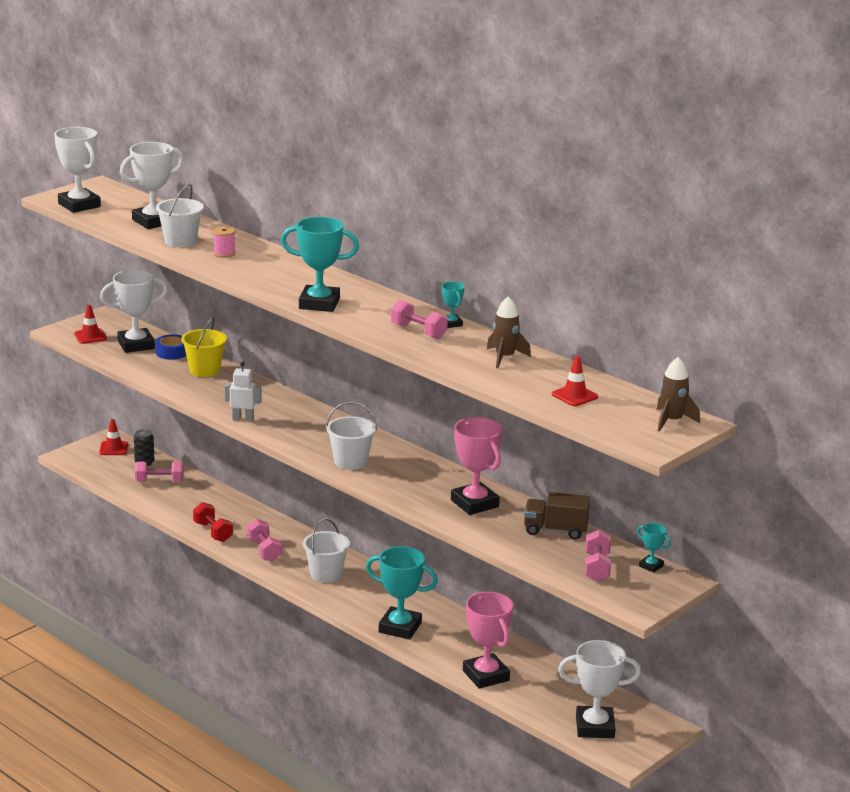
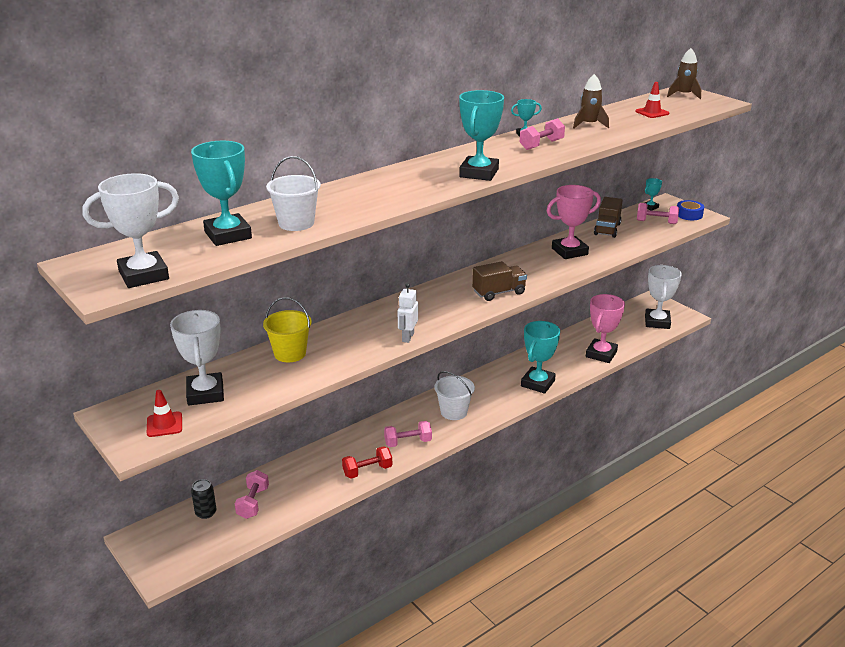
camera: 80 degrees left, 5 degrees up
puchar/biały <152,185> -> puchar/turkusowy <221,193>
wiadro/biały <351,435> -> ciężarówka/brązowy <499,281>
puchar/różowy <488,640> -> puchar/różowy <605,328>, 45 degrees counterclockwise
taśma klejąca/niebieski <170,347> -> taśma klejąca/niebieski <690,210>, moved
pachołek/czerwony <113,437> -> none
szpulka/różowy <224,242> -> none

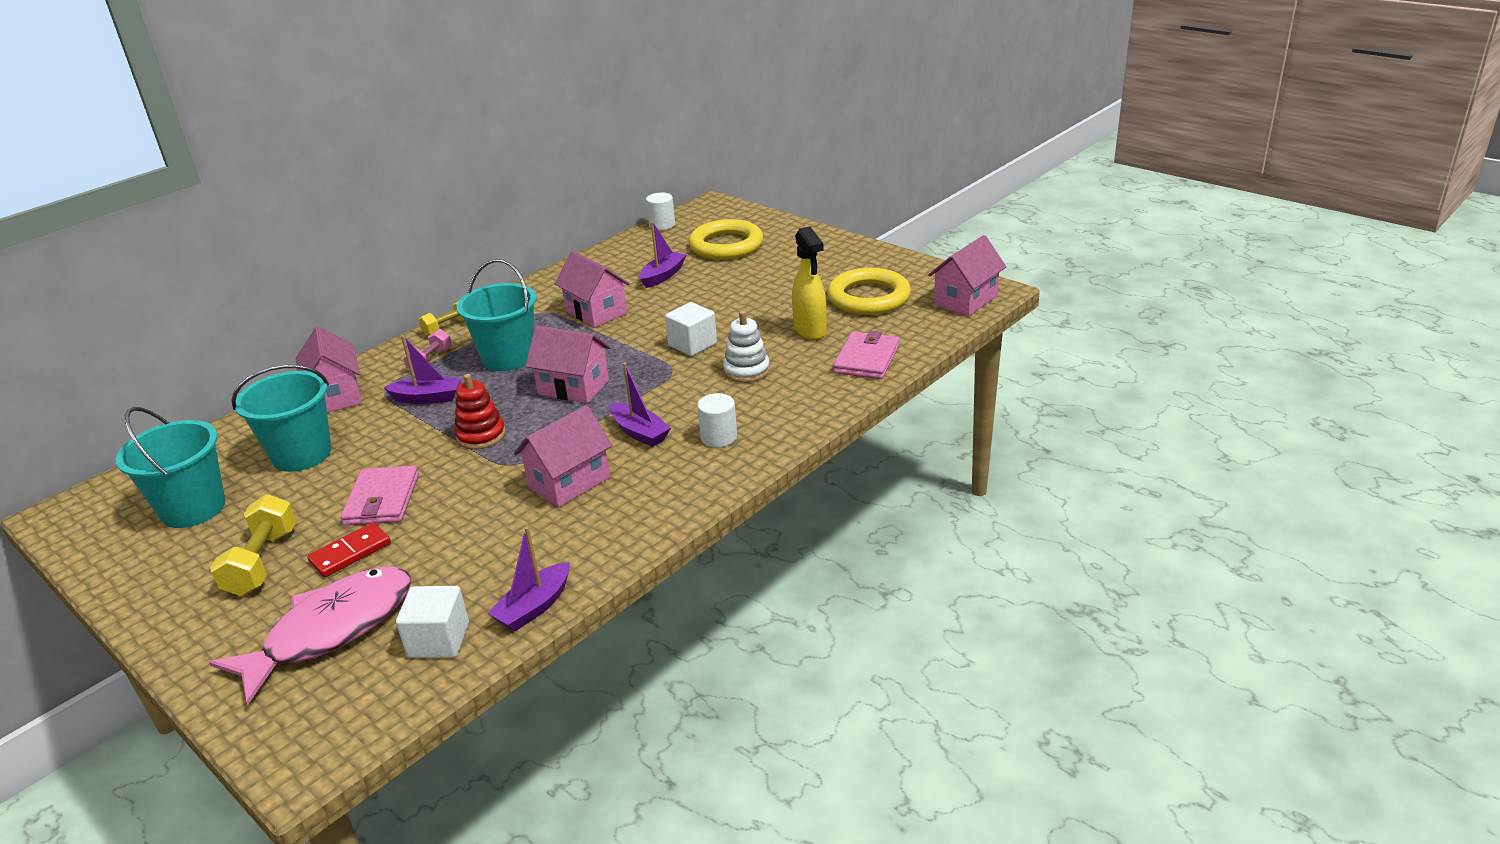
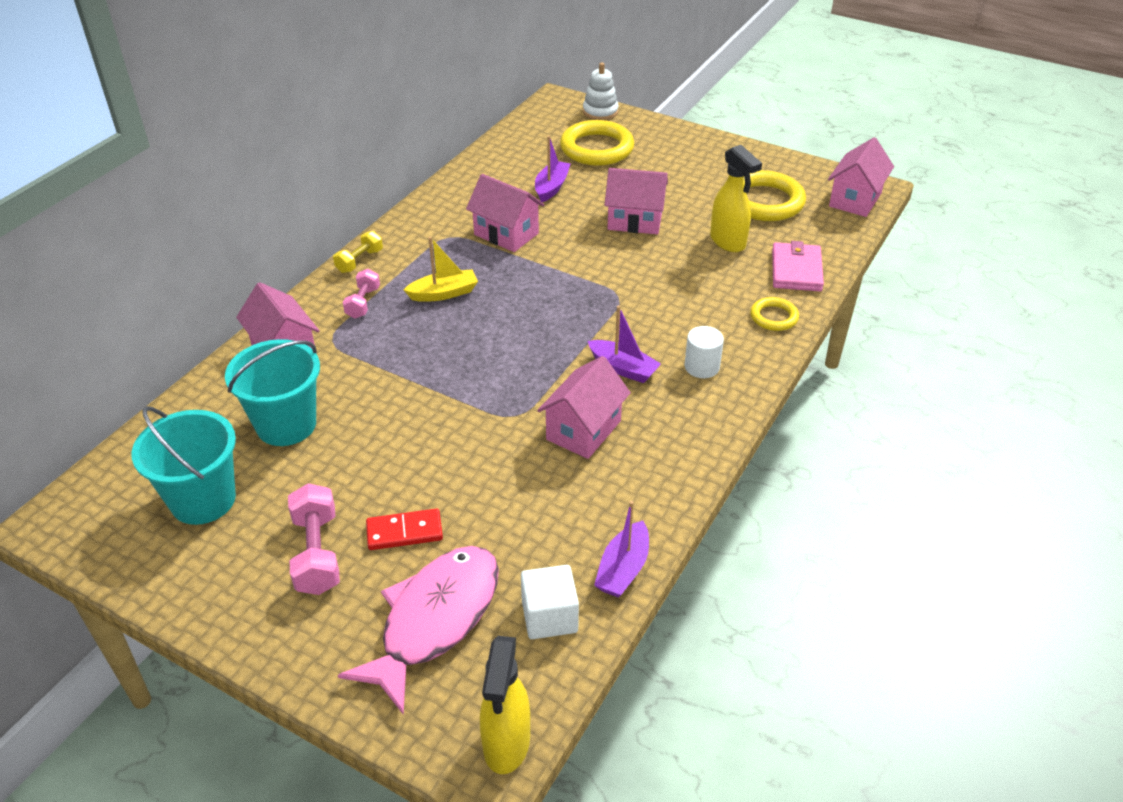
camera: 15 degrees left, 10 degrees up
hantel/żółty <253,545> -> hantel/różowy <314,539>
kostka domina/czerwony <349,550> -> kostka domina/czerwony <404,529>, 45 degrees clockwise
wiadro/turkusowy <497,315> -> łódka/żółty <441,269>
none -> spryskiwacz/żółty <505,705>
zabawka nakładanka/biały <746,347> -> zabawka nakładanka/biały <601,91>, moved
domek/różowy <568,364> -> domek/różowy <636,201>, moved
none -> pierścień/żółty <774,314>
portfel/różowy <380,496> -> none
łódka/fioletowy <422,369> -> none
zabawka nakładanka/czerwony <480,412> -> none
walec/biały <660,211> -> none
sześcian/biały <691,329> -> none

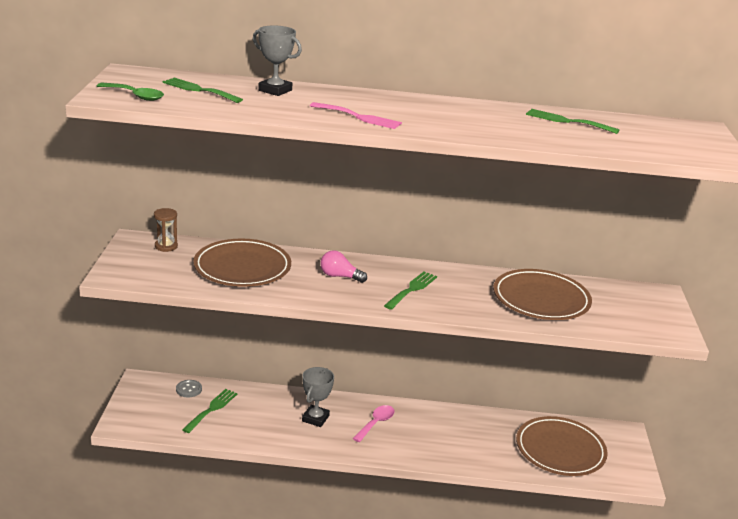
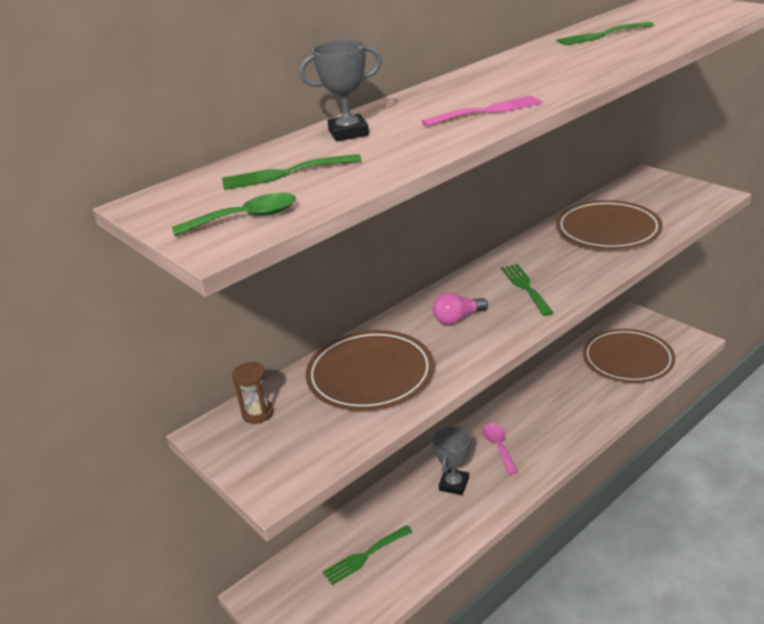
camera: 40 degrees left, 5 degrees up
widelec/zielony <210,411> -> widelec/zielony <367,555>, 105 degrees counterclockwise
puchar/szary <318,397> -> puchar/szary <451,460>, 45 degrees clockwise
guzik/szary <189,389> -> none

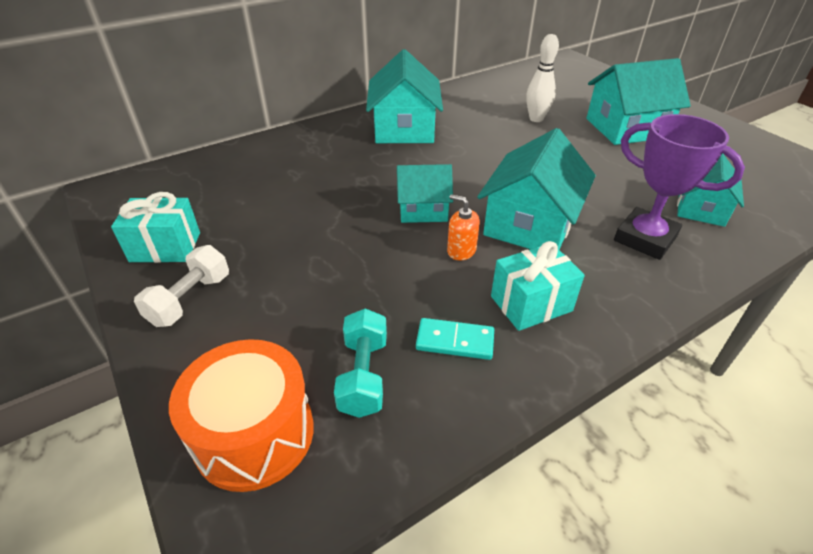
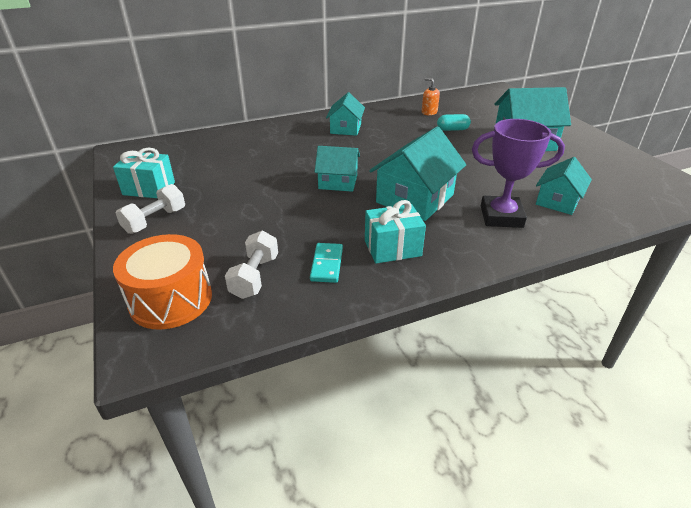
camera: 10 degrees right, 5 degrees down
hantel/turkusowy <360,363> -> hantel/biały <251,265>
kostka domina/turkusowy <455,339> -> kostka domina/turkusowy <326,263>, 75 degrees clockwise
domek/turkusowy <404,96> -> domek/turkusowy <345,114>, x0.62
dozownik mydła/pomarańczowy <463,227> -> dozownik mydła/pomarańczowy <431,96>, moved
kręgiel/biały <542,78> -> kapsułka/turkusowy <454,122>
puchar/fioletowy <679,187> -> puchar/fioletowy <518,173>, 45 degrees counterclockwise

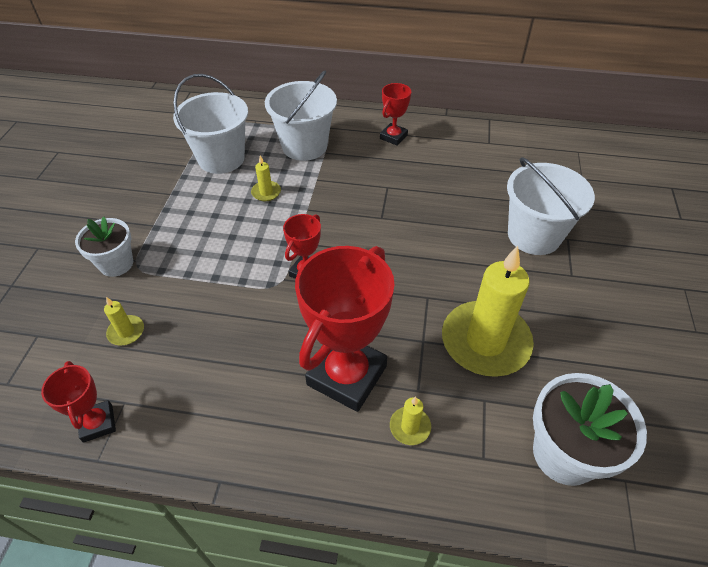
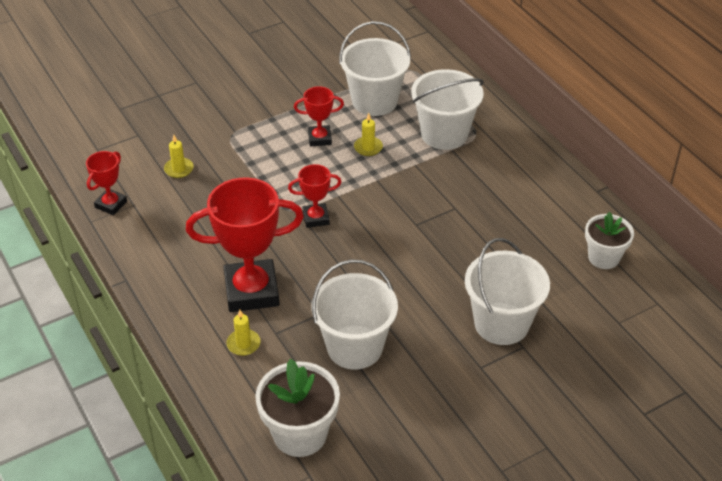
camera: 50 degrees right, 5 degrees down
puchar/czerwony <395,114> -> puchar/czerwony <319,116>, moved
świeca/żółty <488,311> -> wiadro/biały <354,314>
doniczka/biały <104,247> -> doniczka/biały <609,240>, moved

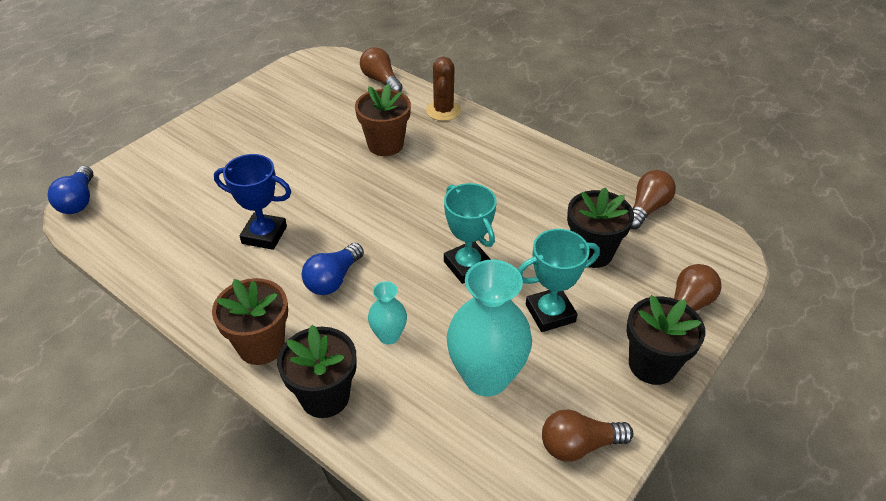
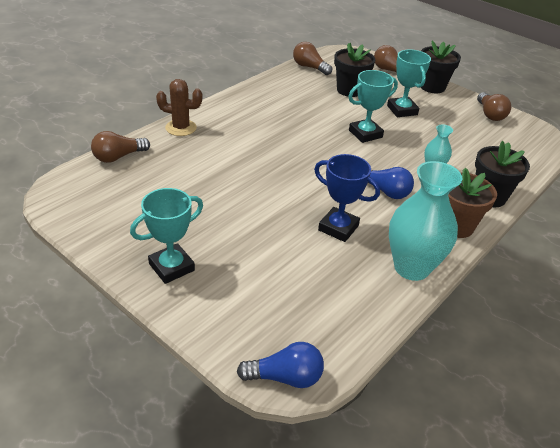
camera: 90 degrees left, 5 degrees down
none -> puchar/turkusowy <166,236>
puchar/niebieski <252,202> -> puchar/niebieski <347,198>, 75 degrees counterclockwise
wazon/turkusowy <489,328> -> wazon/turkusowy <425,221>, moved
doniczka/brązowy <383,120> -> none

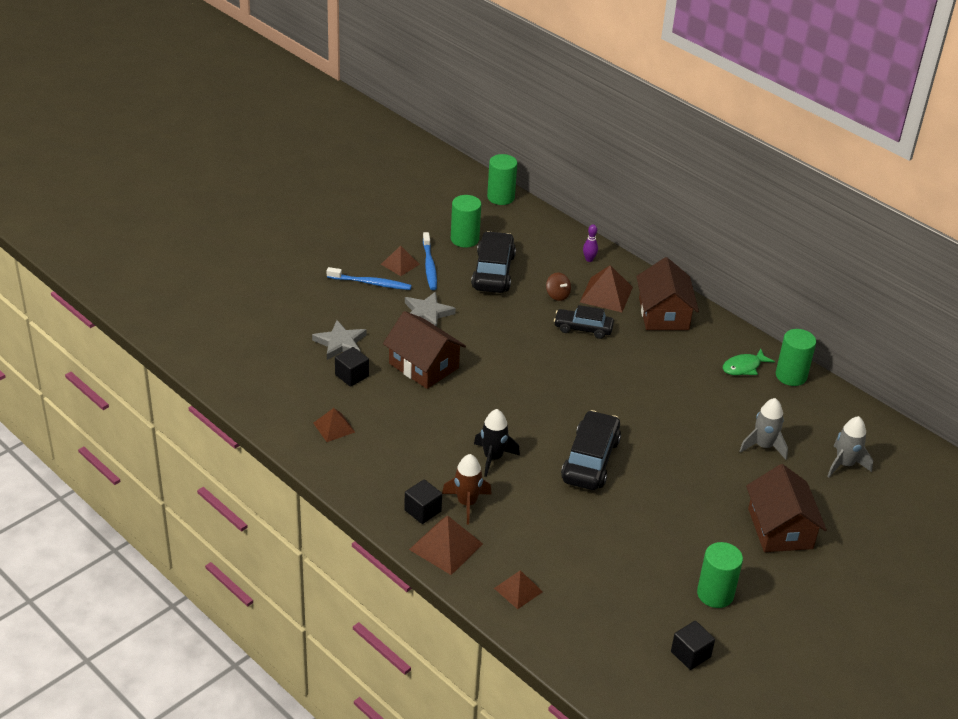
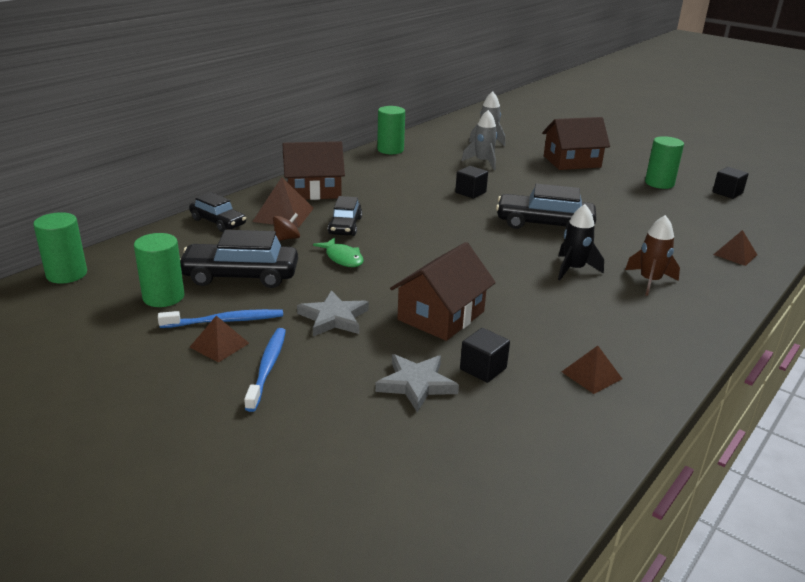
camera: 95 degrees left, 10 degrees down
kręgiel/fioletowy <590,243> -> samochód/czarny <217,212>
ryba/zielony <749,361> -> ryba/zielony <338,252>, moved
sześcian/czarny <423,501> -> sześcian/czarny <471,182>, moved
piramida/brązowy <446,545> -> none

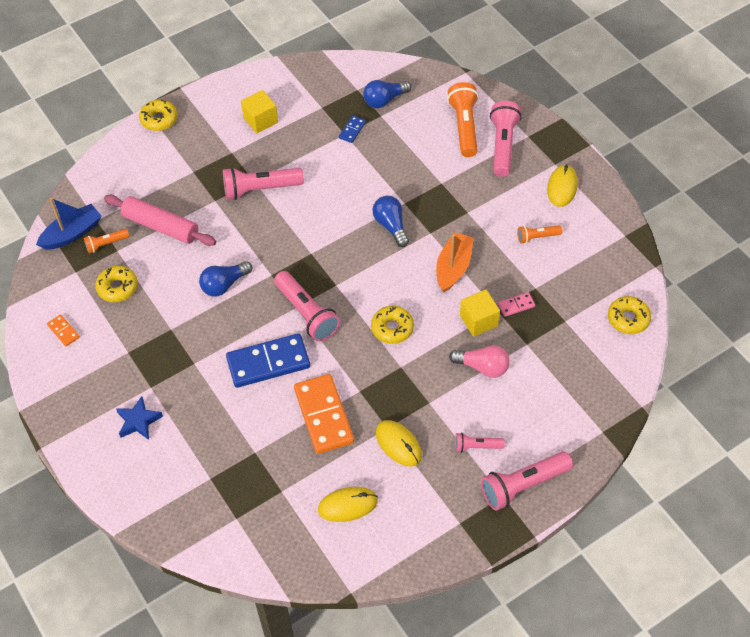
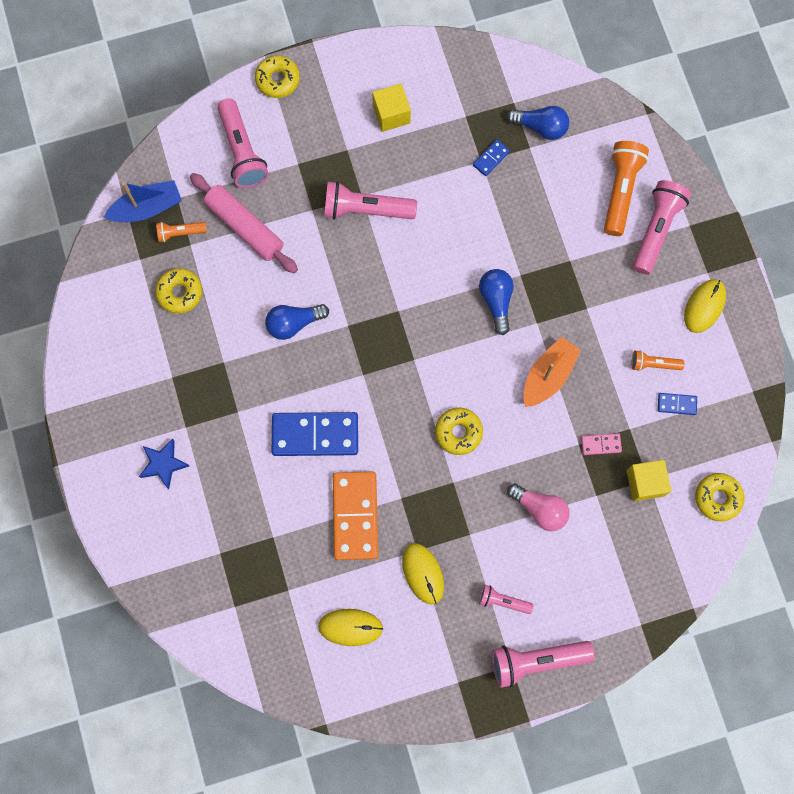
camera: 15 degrees right, 20 degrees up
latarka/różowy <307,306> -> latarka/różowy <243,143>, moved
żarówka/niebieski <387,94> -> żarówka/niebieski <538,123>, 150 degrees counterclockwise
sześcian/żółty <480,313> -> sześcian/żółty <649,480>, moved
none -> kostka domina/niebieski <677,404>
kostka domina/pomarańczowy <63,330> -> none

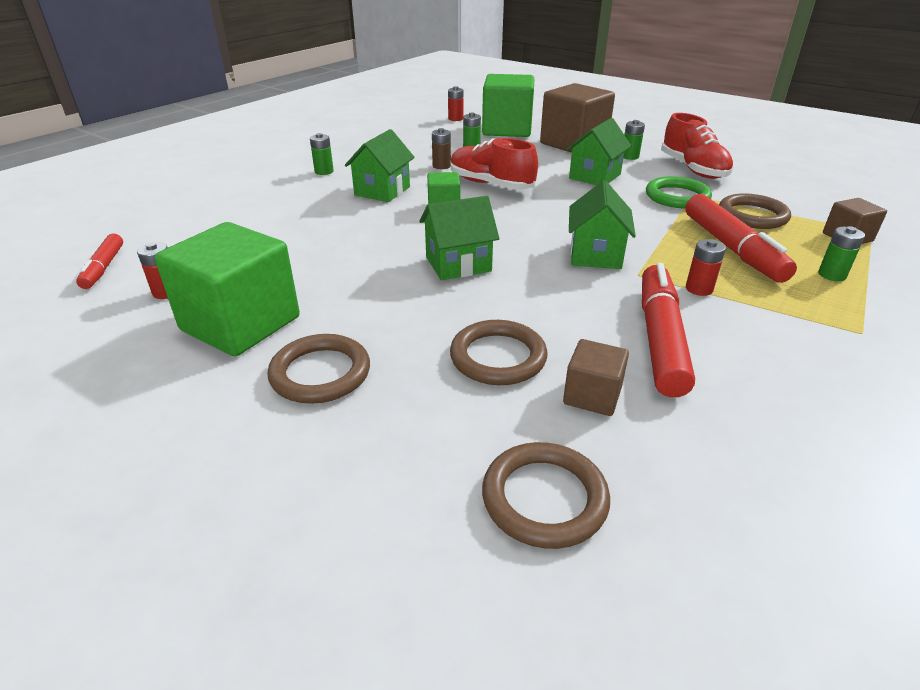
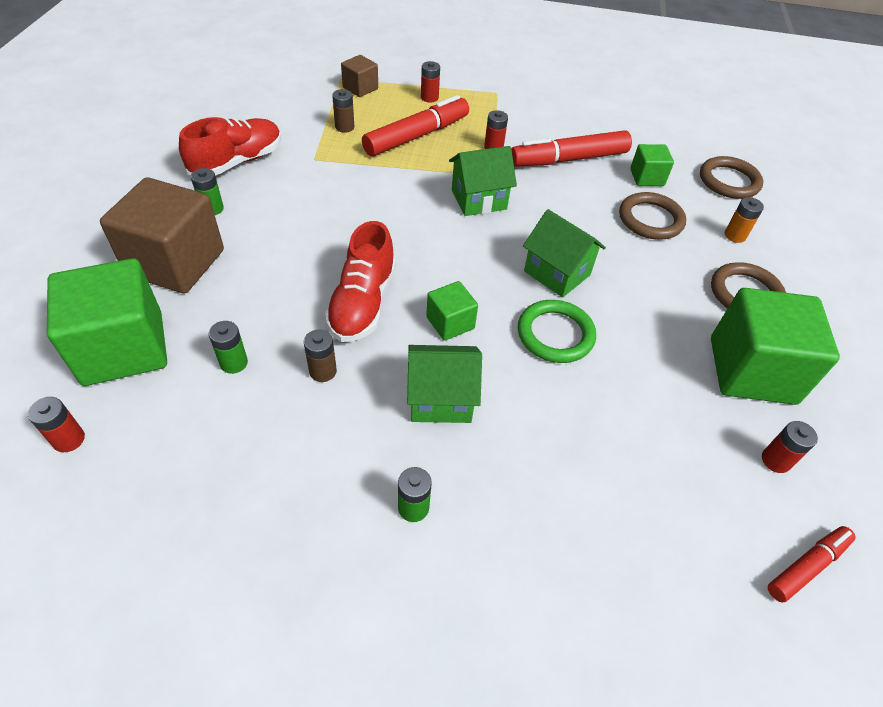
camera: 120 degrees left, 15 degrees up
pierścień/brązowy <755,211> -> bateria/brązowy <343,111>
bateria/zielony <841,253> -> bateria/czerwony <430,81>
pierścień/zielony <679,192> -> pierścień/zielony <557,331>, moved
sześcian/brązowy <596,377> -> sześcian/zielony <652,165>
none -> bateria/pomarańczowy <744,220>
domek/zielony <598,151> -> none

